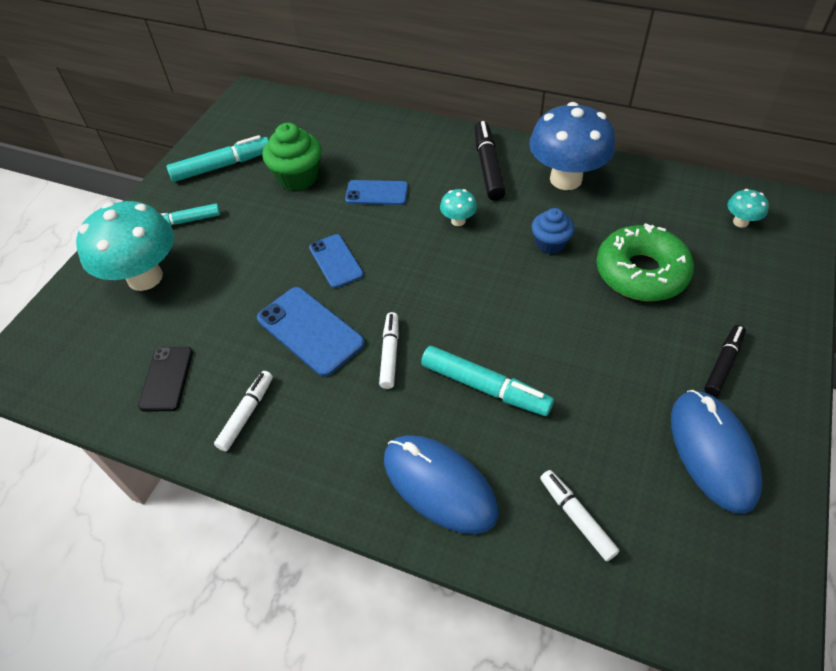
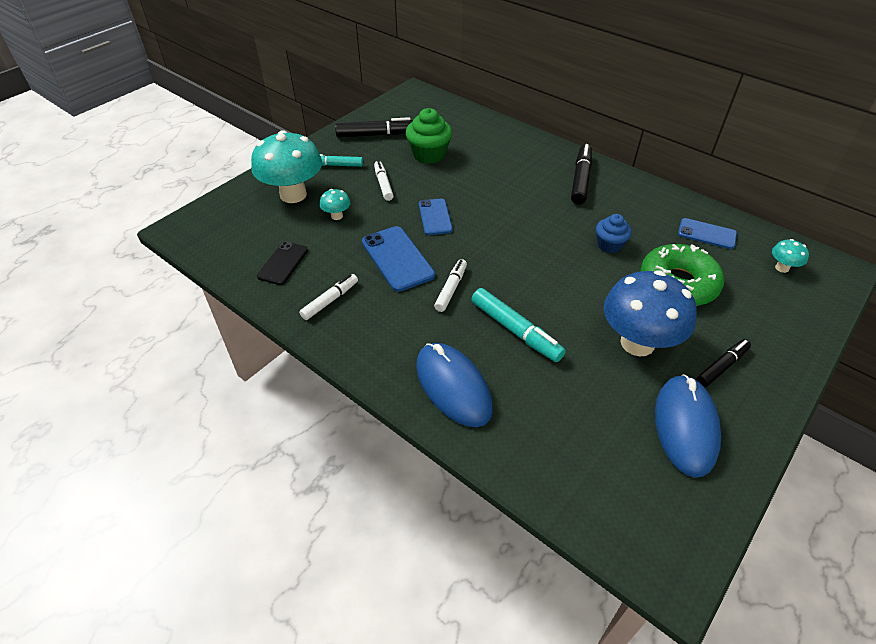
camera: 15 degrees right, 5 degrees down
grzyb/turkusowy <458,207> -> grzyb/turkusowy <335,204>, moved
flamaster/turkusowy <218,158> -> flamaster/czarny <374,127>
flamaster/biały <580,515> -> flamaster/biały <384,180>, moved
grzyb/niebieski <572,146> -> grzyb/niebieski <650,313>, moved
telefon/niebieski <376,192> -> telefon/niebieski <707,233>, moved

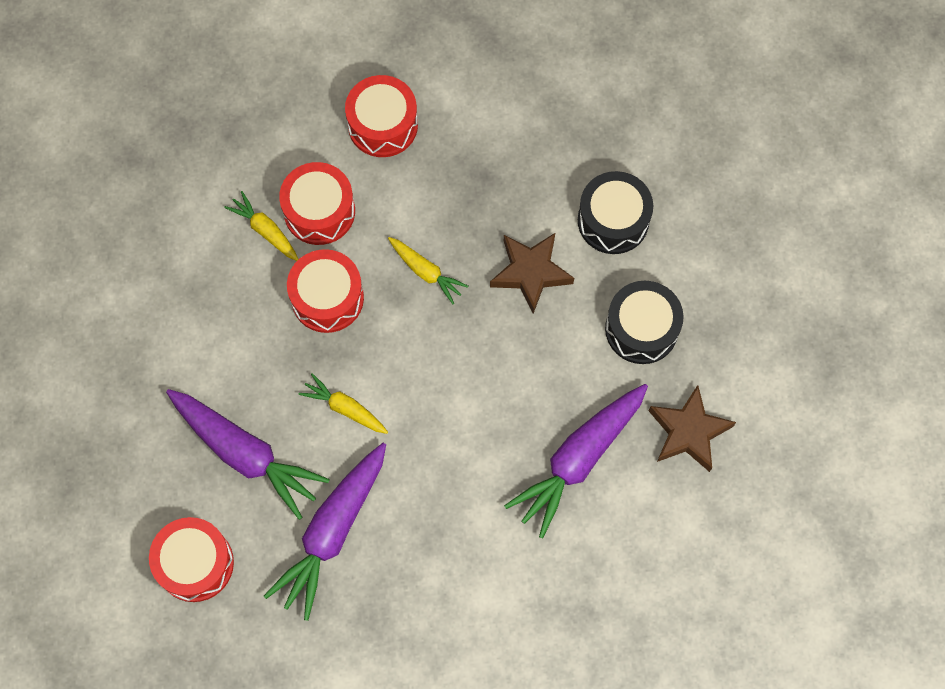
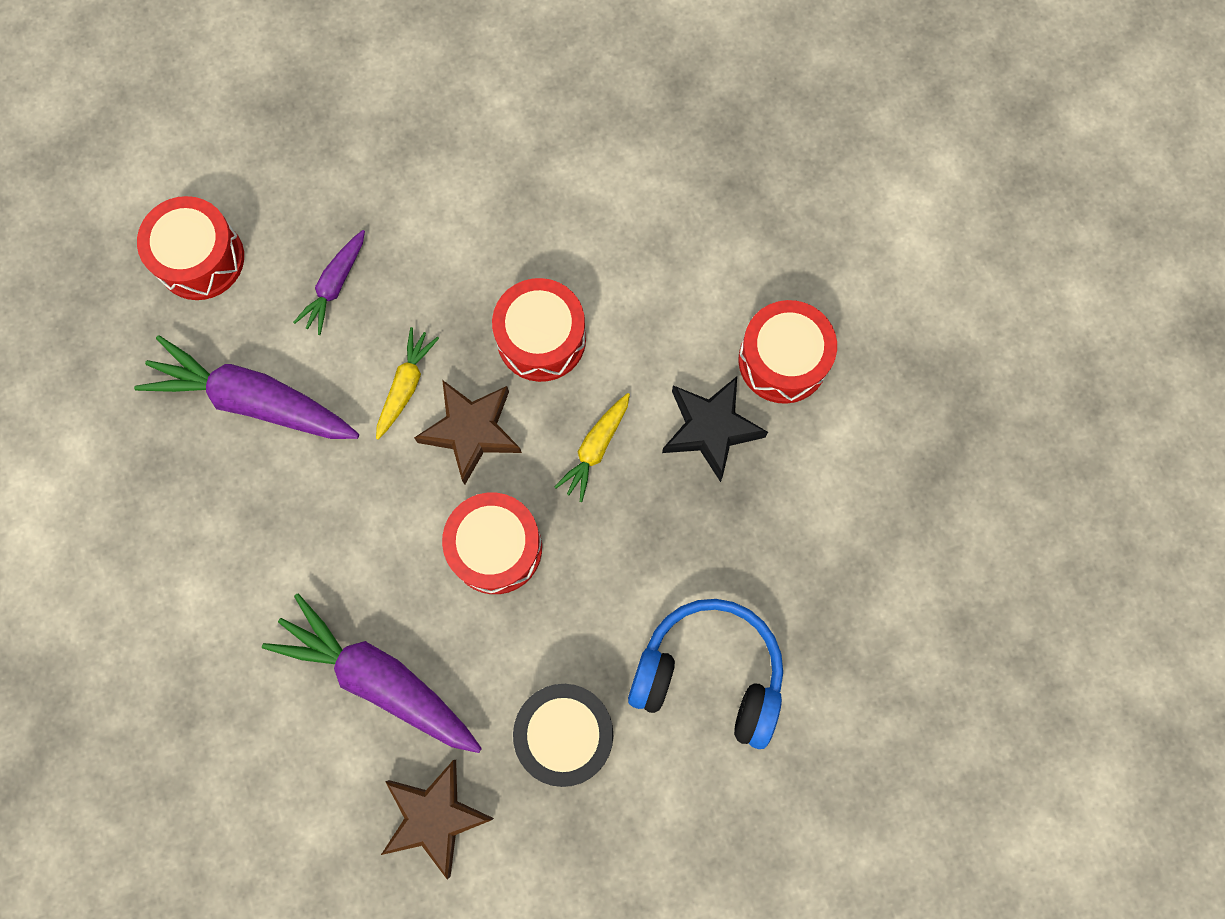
camera: 80 degrees right, 5 degrees up
marchewka/fioletowy <248,454> -> marchewka/fioletowy <329,282>, x0.52
gwiazda/brązowy <532,273> -> gwiazda/brązowy <468,432>, moved
bęben/czerwony <317,203> -> bęben/czerwony <492,543>, moved
bęben/czarny <615,212> -> słuchawki/niebieski <705,674>
none -> gwiazda/czarny <715,429>
marchewka/żółty <261,226> -> none

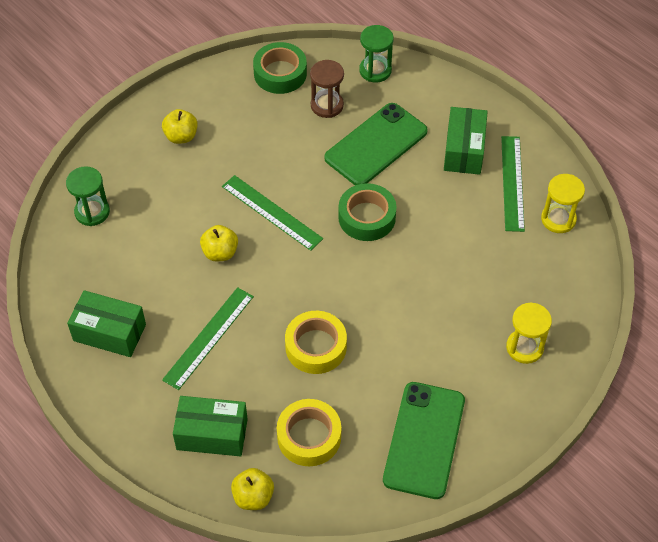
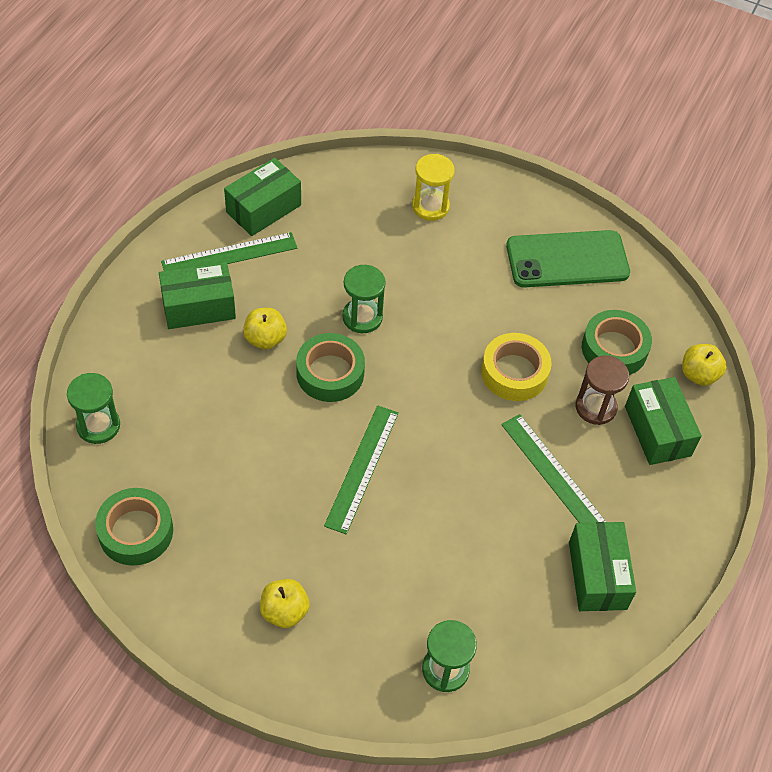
camera: 115 degrees left, 0 degrees up
klepsydra/żółty <563,203> -> pudełko/zielony <262,197>
jabłko/żółty <219,243> -> jabłko/żółty <265,329>, moved
none -> klepsydra/zielony <364,299>
linijka/zielony <208,338> -> linijka/zielony <553,468>, 45 degrees clockwise
klepsydra/brązowy <327,89> -> klepsydra/brązowy <602,390>, moved
taśma klejąca/żółty <309,432> -> taśma klejąca/zielony <617,342>
telefon/zielony <376,144> -> none

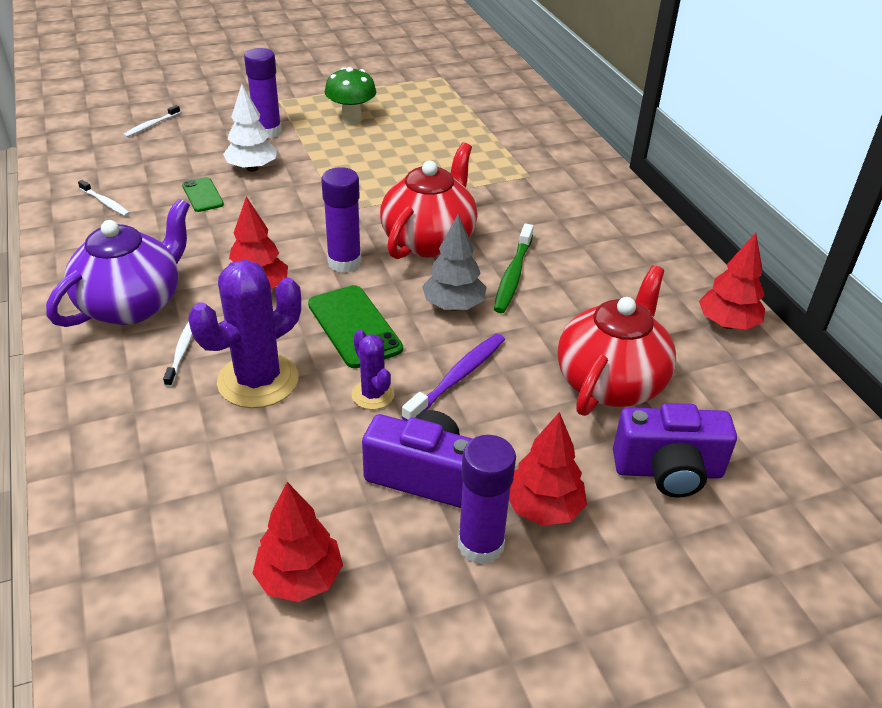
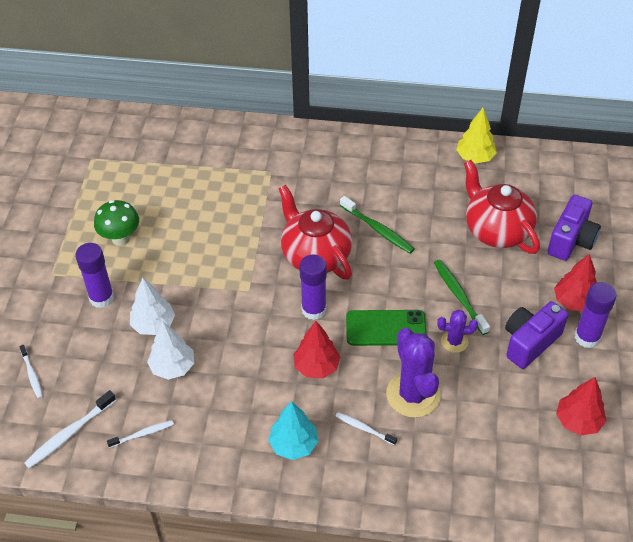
camera: 60 degrees left, 10 degrees up
none -> szczoteczka do zębów/biały <70,429>
telefon/zielony <203,194> -> drzewko/biały <170,350>
imbryk/fioletowy <118,262> -> drzewko/turkusowy <293,430>
szczoteczka do zębów/fioletowy <453,377> -> szczoteczka do zębów/zielony <462,297>
drzewko/czerwony <732,281> -> drzewko/żółty <476,135>
drzewko/szary <454,262> -> none

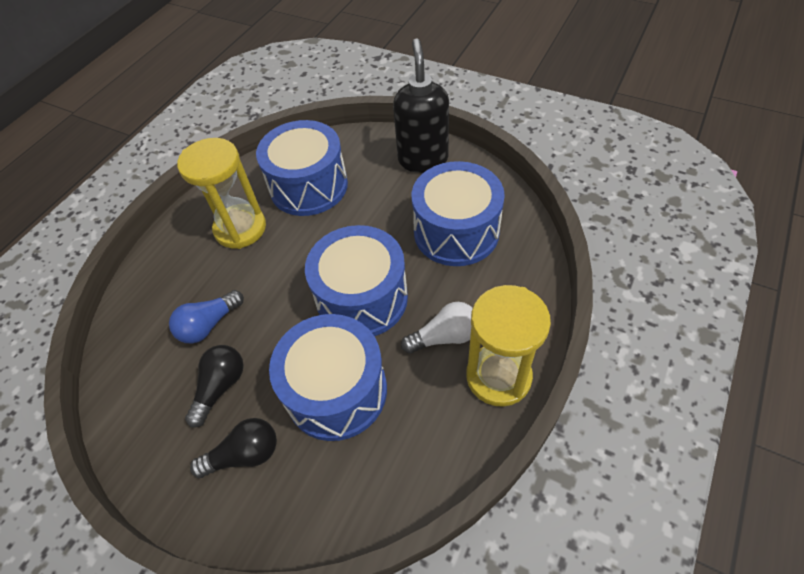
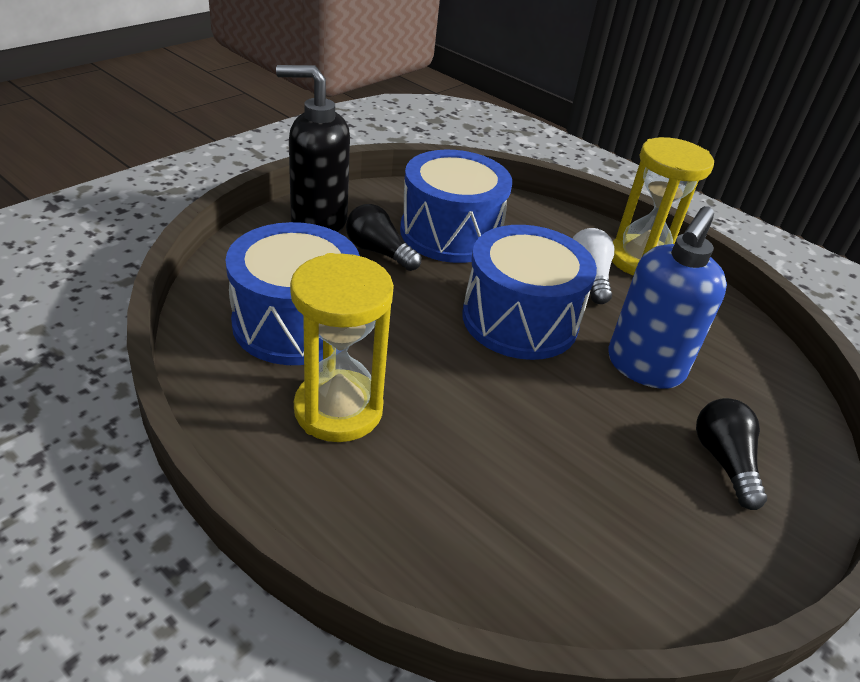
camera: 85 degrees left, 15 degrees down
żarówka/czarny <214,386> -> żarówka/czarny <383,237>, moved
bęben/niebieski <328,377> -> dozownik mydła/niebieski <667,297>
żarówka/niebieski <206,317> -> none

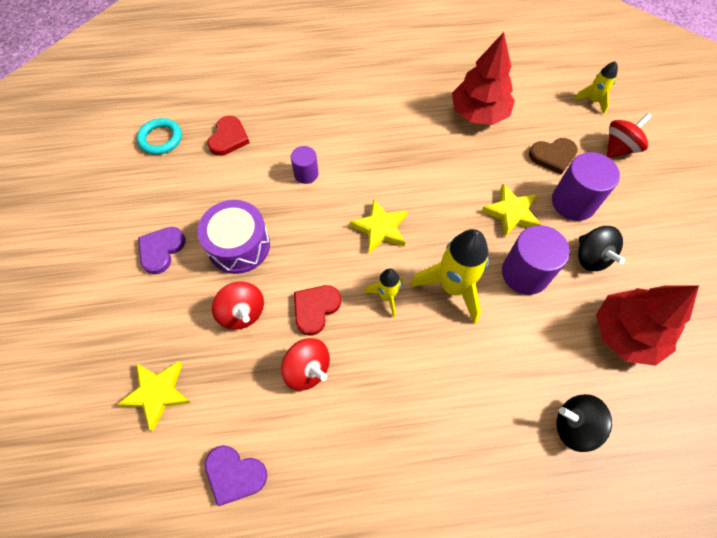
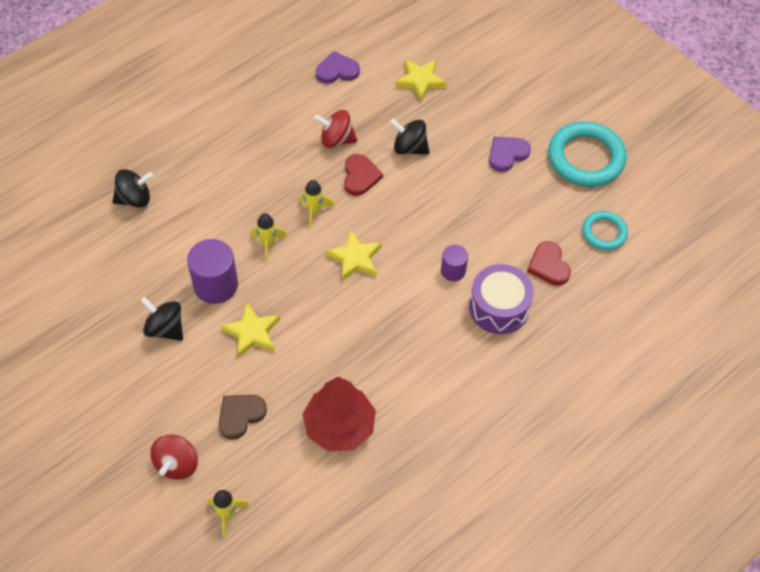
camera: 145 degrees right, 5 degrees down
rakieta/żółty <450,276> -> rakieta/żółty <268,237>, x0.54
bączek/czerwony <238,306> -> bączek/czarny <410,137>
bęben/fioletowy <233,237> -> bęben/fioletowy <501,299>, moved
serce/fioletowy <162,250> -> serce/fioletowy <510,154>, 120 degrees counterclockwise
none -> pierścień/turkusowy <587,154>
walec/fioletowy <586,186> -> none
drzewko/czerwony <647,326> -> none

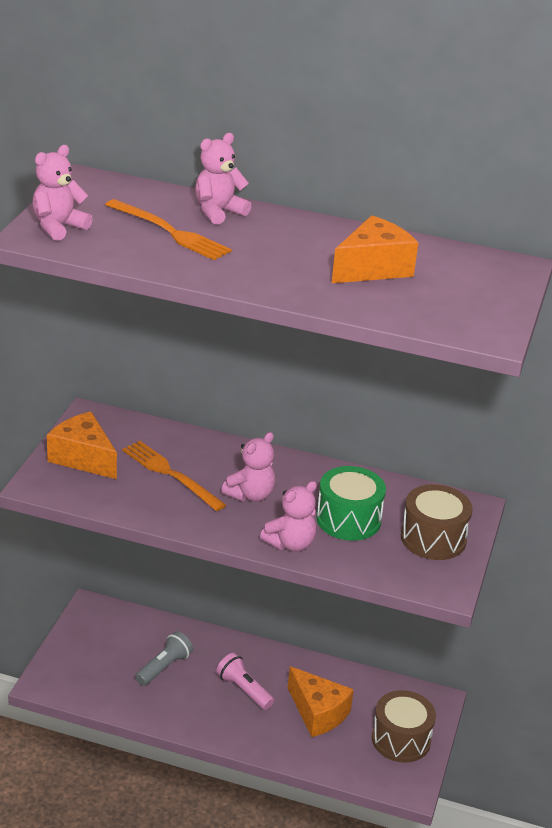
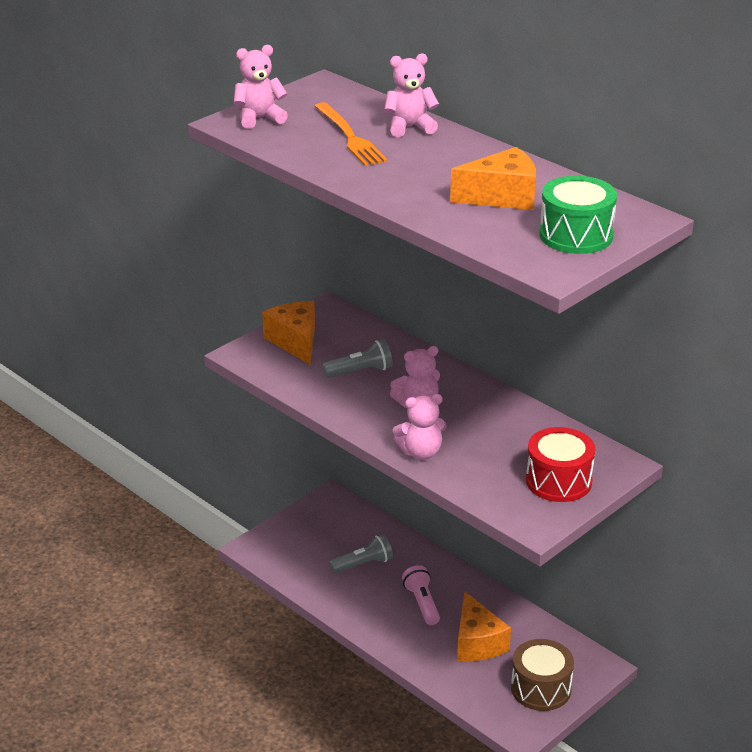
camera: 30 degrees right, 0 degrees up
widelec/pomarańczowy <174,476> -> latarka/szary <357,359>
bęben/brązowy <436,522> -> bęben/czerwony <560,464>
bęben/zielony <351,503> -> bęben/zielony <578,215>, moved

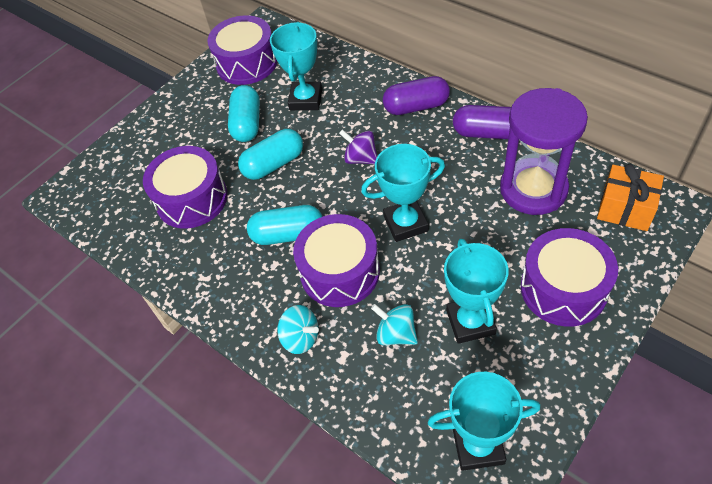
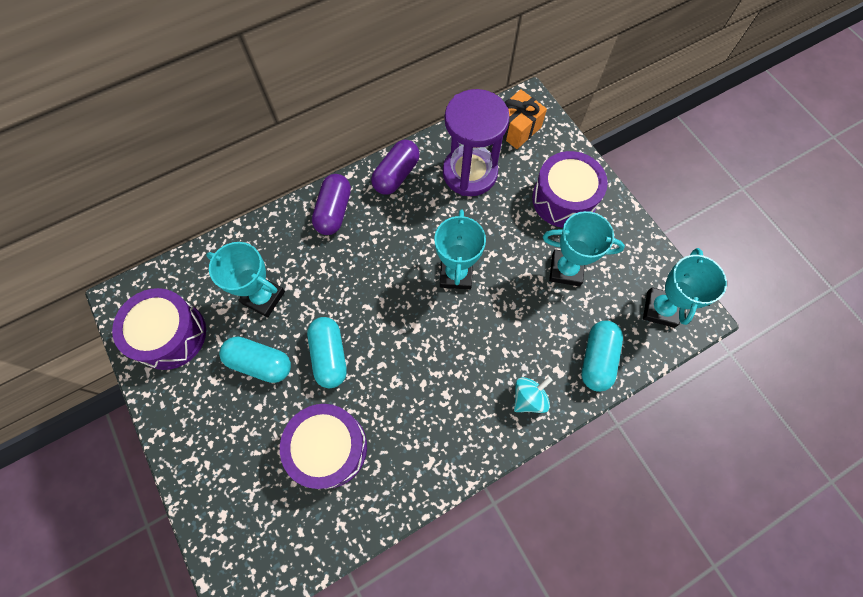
camera: 75 degrees left, 15 degrees up
kapsułka/turkusowy <284,225> -> kapsułka/turkusowy <602,356>, moved
bęben/fioletowy <336,260> -> none
bączek/fioletowy <358,147> -> none
bączek/turkusowy <394,324> -> none

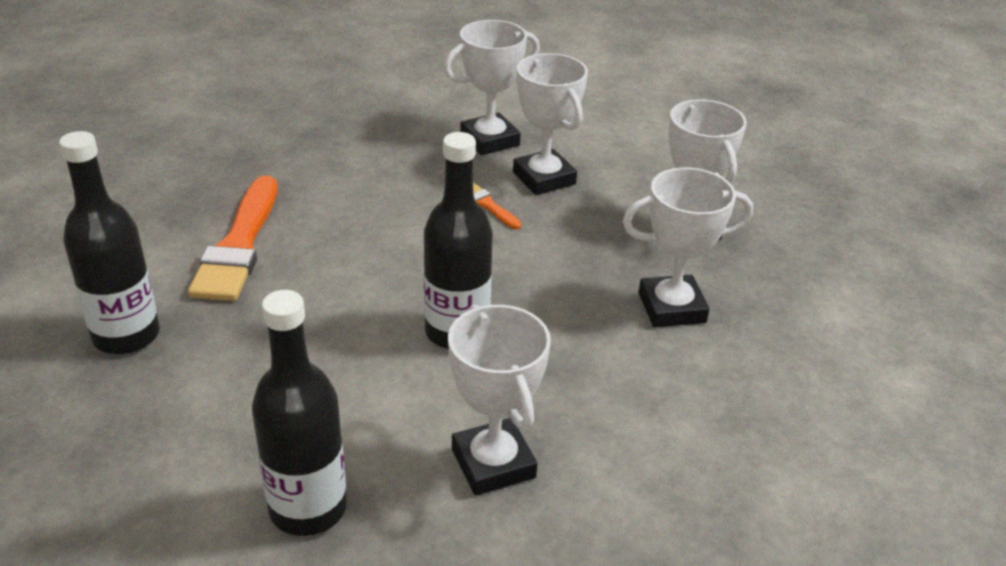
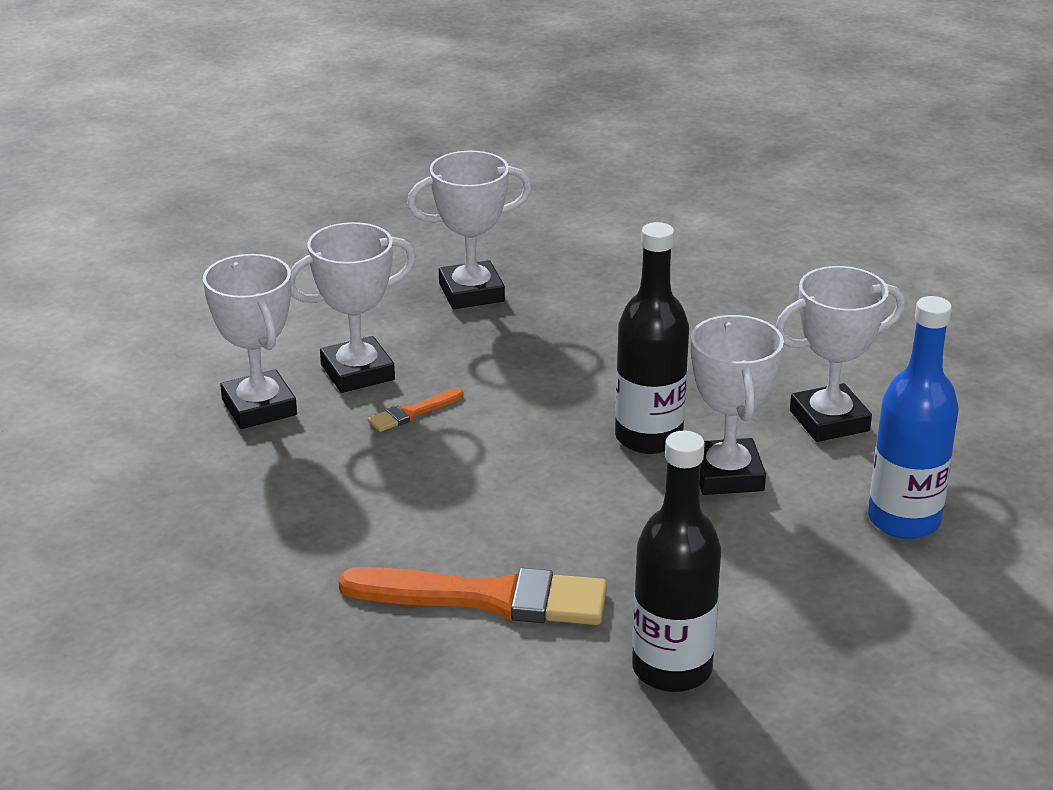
camera: 85 degrees left, 5 degrees down
puchar/biały <688,247> -> puchar/biały <737,405>, moved
butelka/czarny <299,413> -> butelka/niebieski <913,417>

